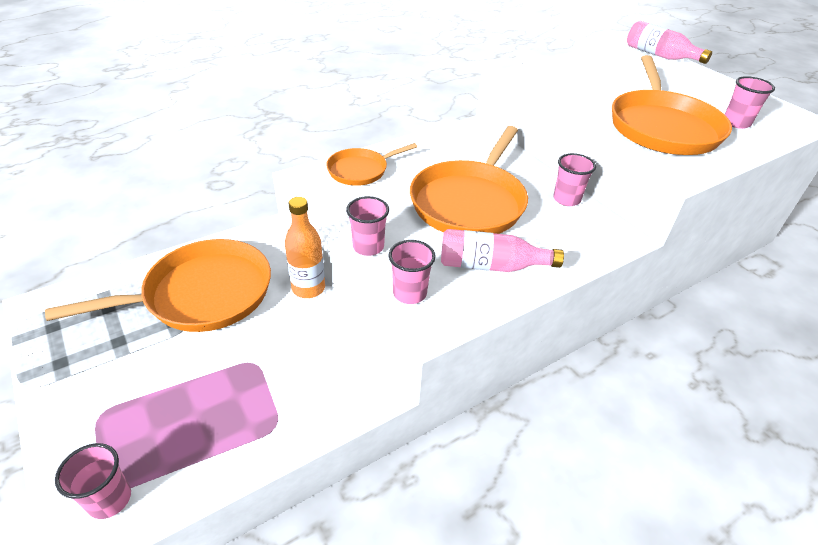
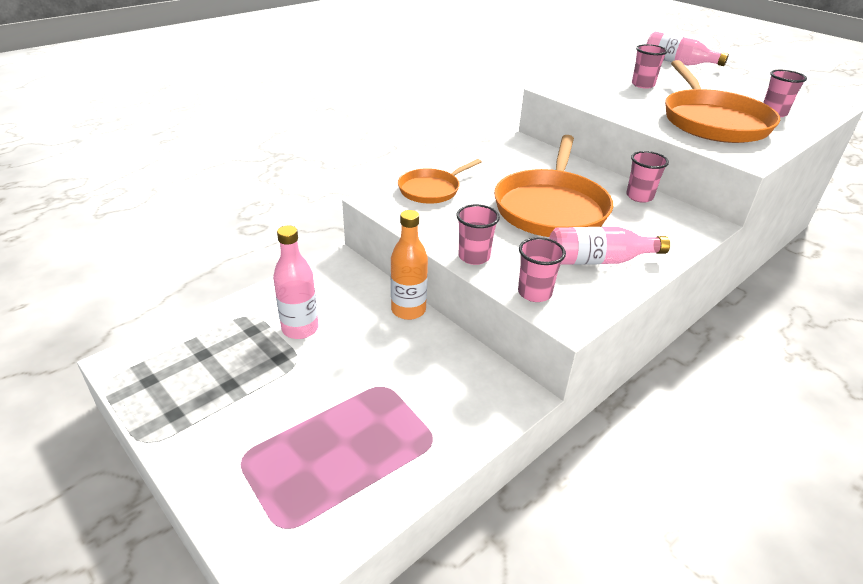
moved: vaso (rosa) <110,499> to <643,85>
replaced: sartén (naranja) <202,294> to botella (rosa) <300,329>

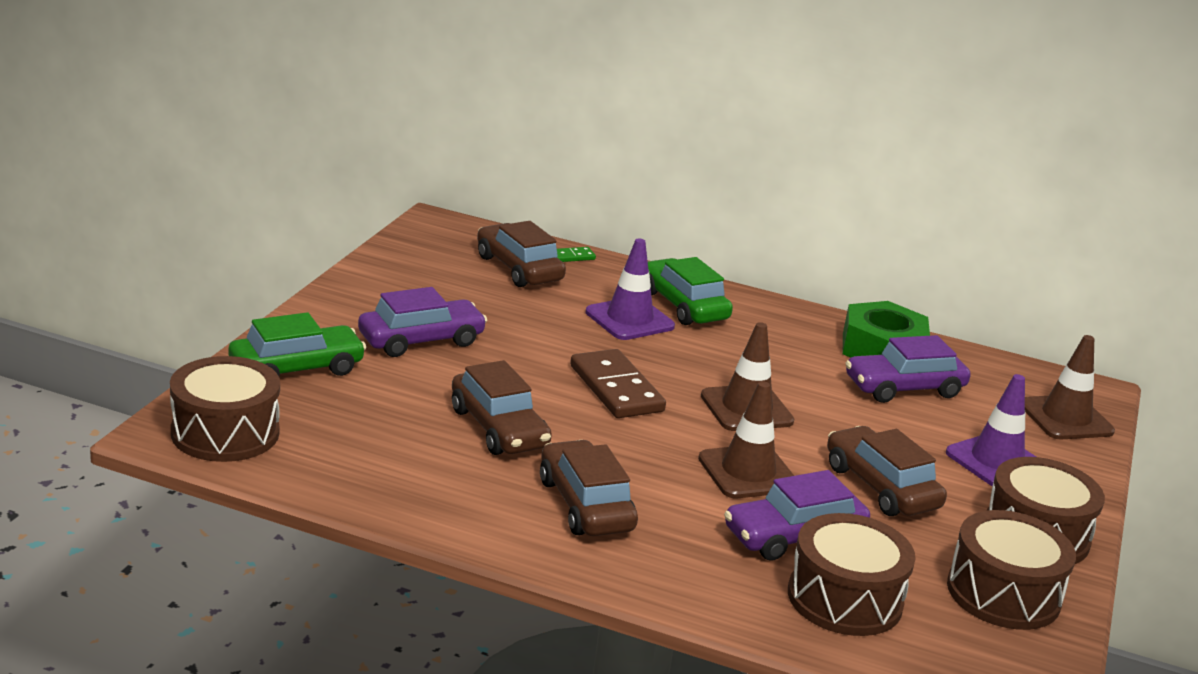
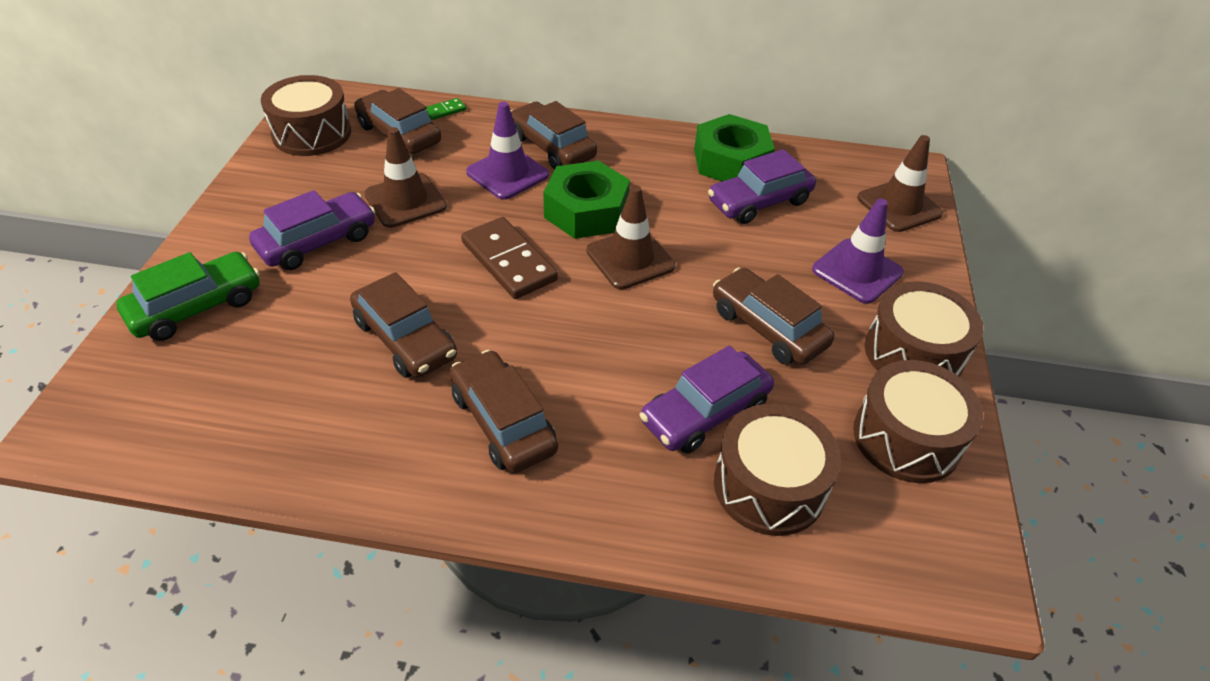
added: tuerca (verde) <586,211>
moved: tambor (marrón) <225,433> to <312,133>; cono de tráfico (marrón) <748,472> to <405,200>
recoloured: coche (verde) <683,305> to coche (marrón) <552,147>

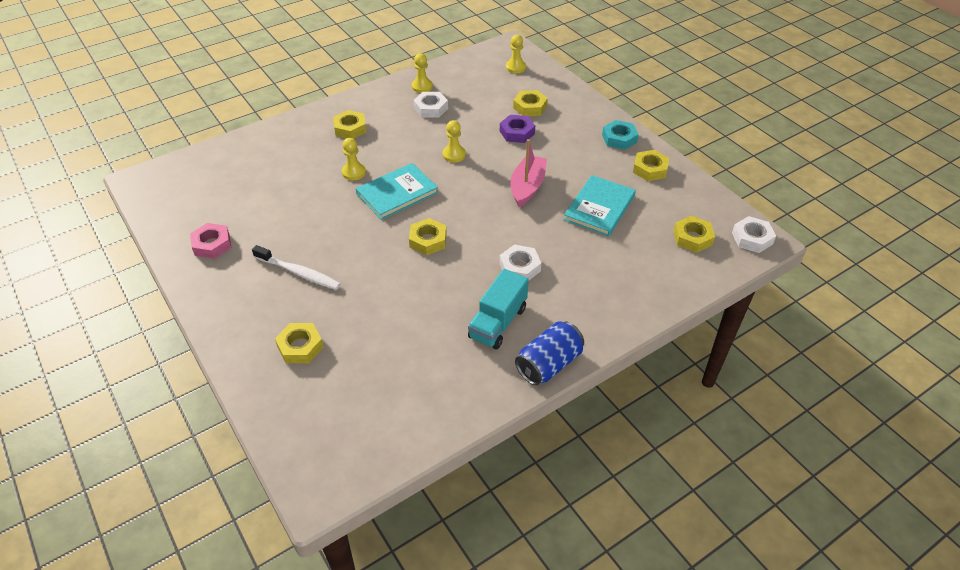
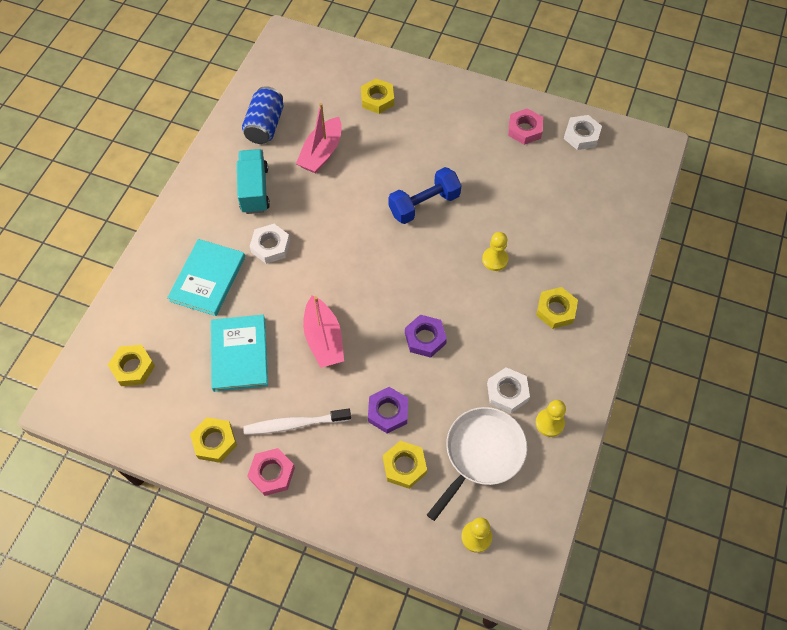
removed: tuerca (amarillo) <428,240>
added: barco (rosa) <321,153>; mancuerna (azul) <424,204>; sartén (blanco) <481,453>
moved: cepillo de dientes (blanco) <299,273> to <295,424>; libro (turquesa) <397,193> to <207,278>; lata (azul) <549,364> to <265,126>; tuerca (blanco) <752,238> to <581,135>
replaced: peón (amarillo) <454,155> to tuerca (morado) <425,338>
recoloured: tuerca (turquesa) <619,138> to tuerca (rosa) <272,473>

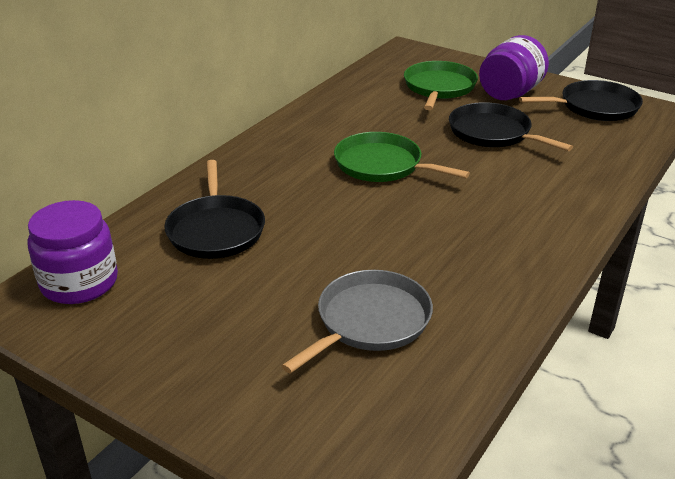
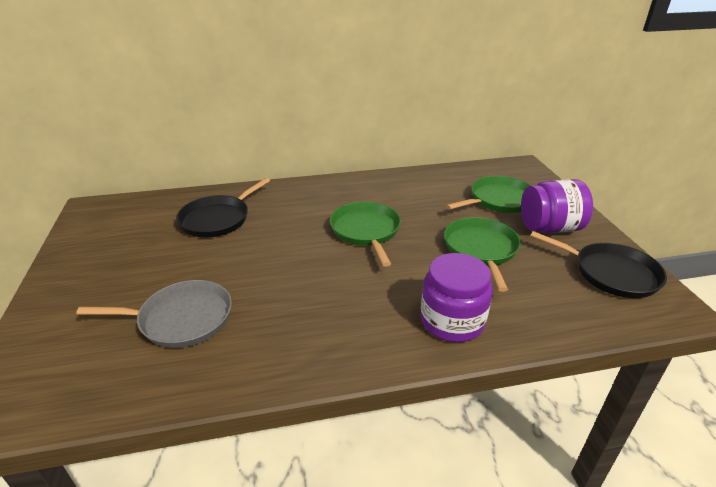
moved: tarro (morado) <79,282> to <452,321>
recoloured: sartén (negro) <493,133> to sartén (verde) <481,249>

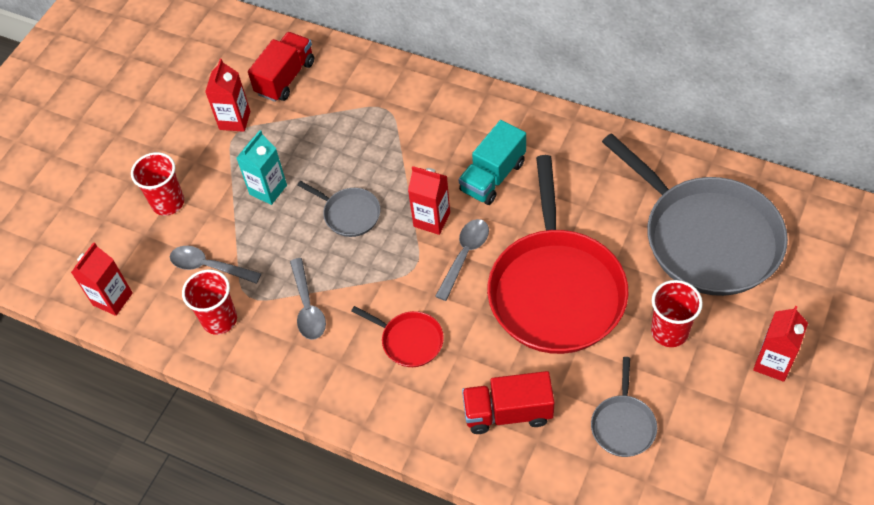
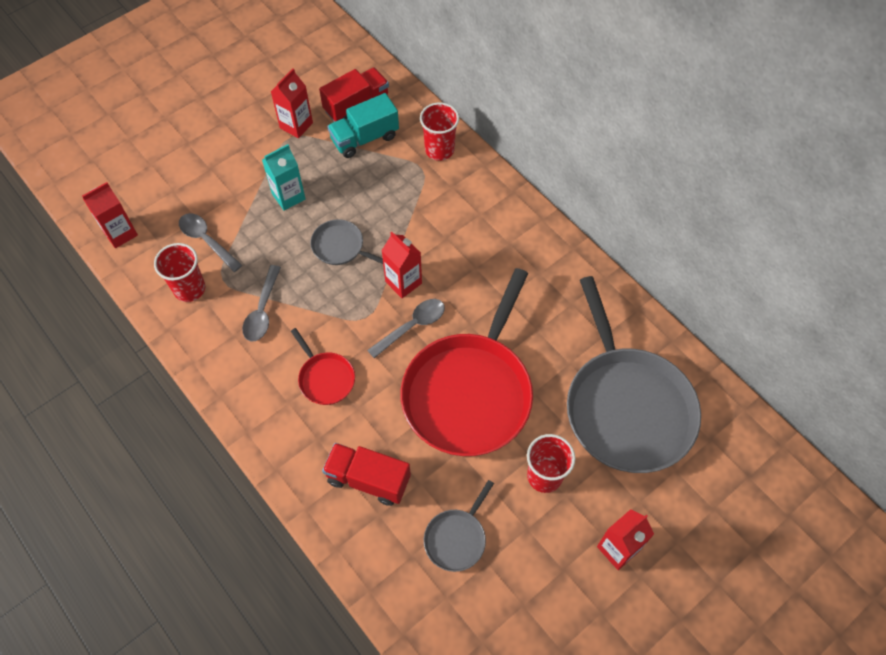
moved: vaso (rojo) <168,203> to <439,150>; camión (turquesa) <493,176> to <364,138>
turned: sartén (gris) <349,214> = <340,247> 150 degrees clockwise

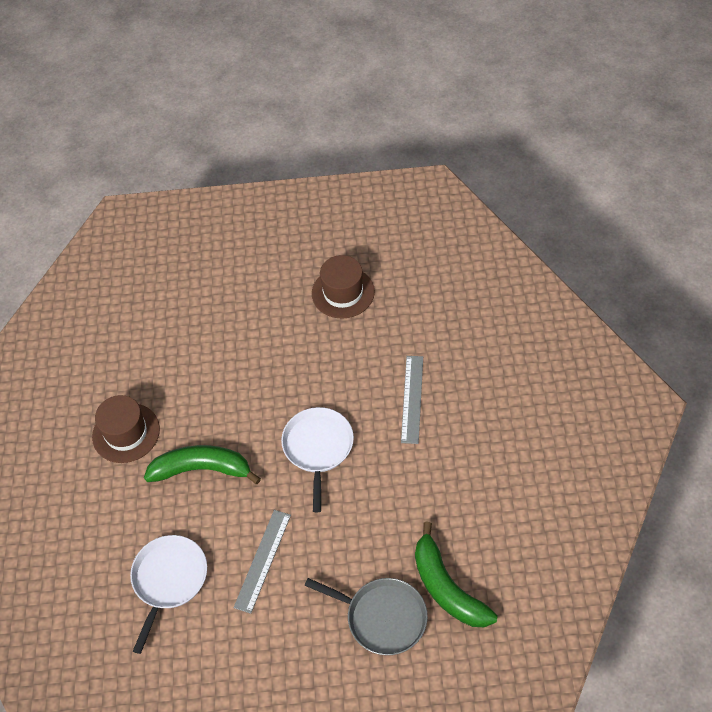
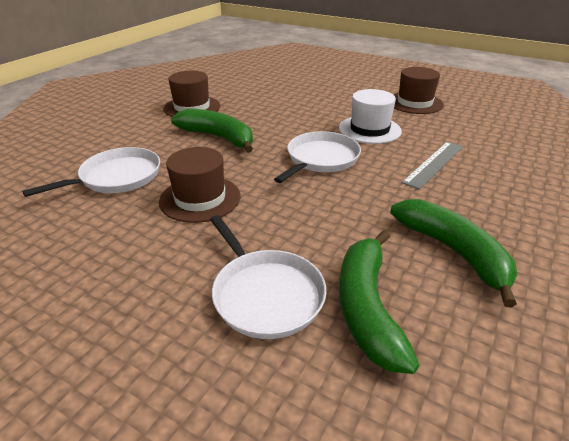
added: sombrero (blanco) <369,129>; plátano (verde) <453,252>
replaced: regla (gris) <262,560> to sombrero (marrón) <200,198>
recoloured: sartén (gris) <382,617> to sartén (blanco) <265,294>

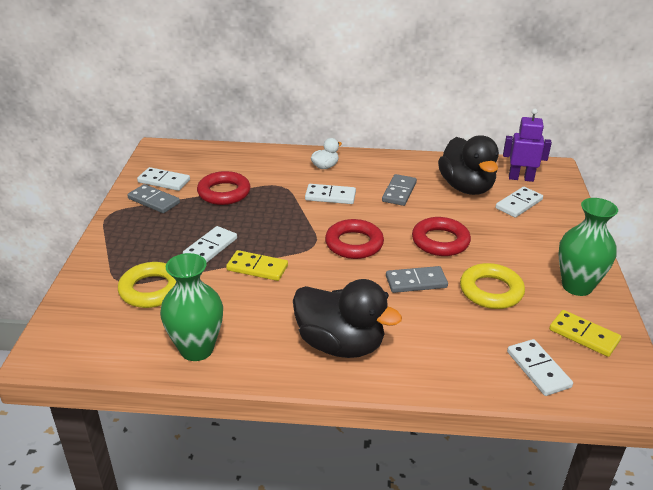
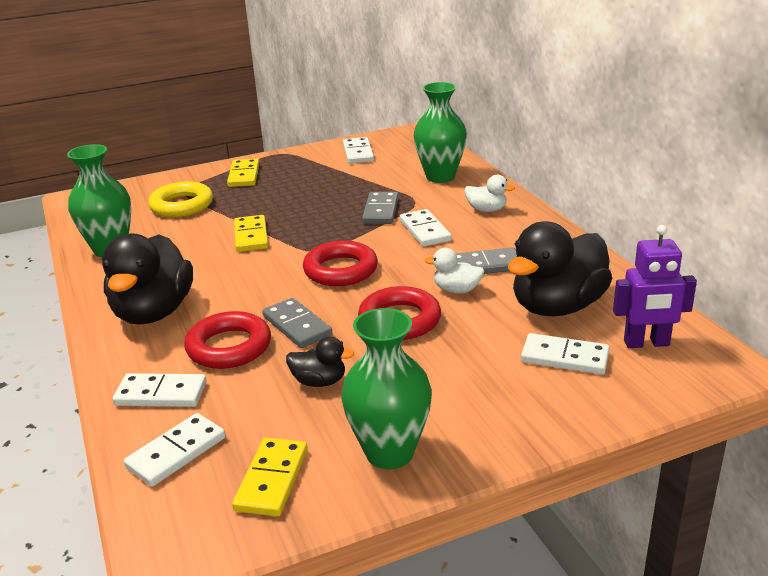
added: ficha de dominó (amarillo) <244,175>; florero (verde) <440,177>; pato (blanco) <456,290>
moved: ficha de dominó (gris) <154,201> to <381,211>; ficha de dominó (blanco) <210,247> to <161,394>; anillo (rojo) <224,193> to <229,347>
replaced: anillo (amarillo) <491,291> to pato (negro) <319,381>
turned: robot (morado) <521,178> = <646,343> 105 degrees clockwise

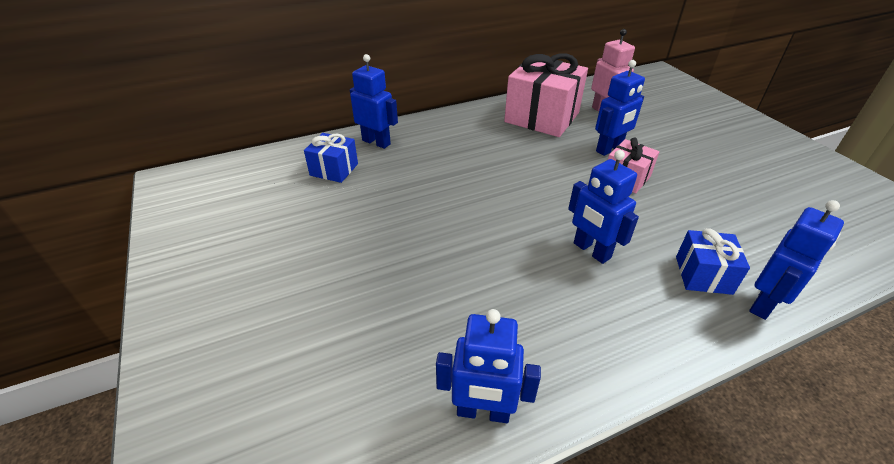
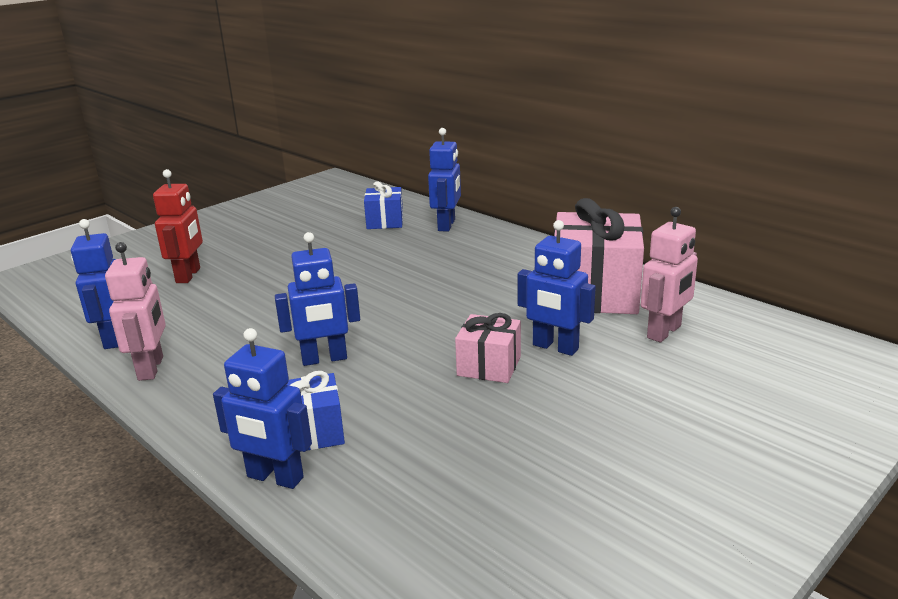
added: robot (rosa) <151,368>; robot (rojo) <188,275>
turned: robot (azul) <591,251> = <324,359> 135 degrees counterclockwise

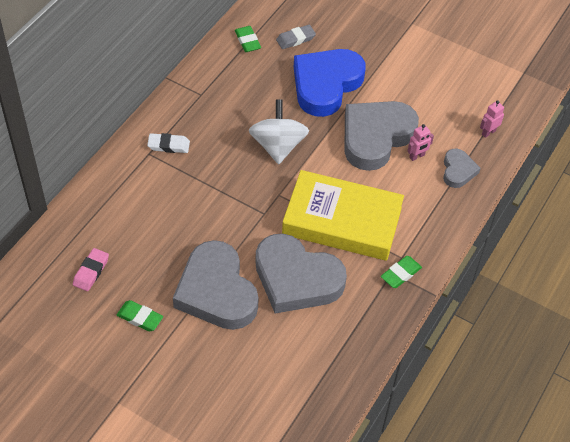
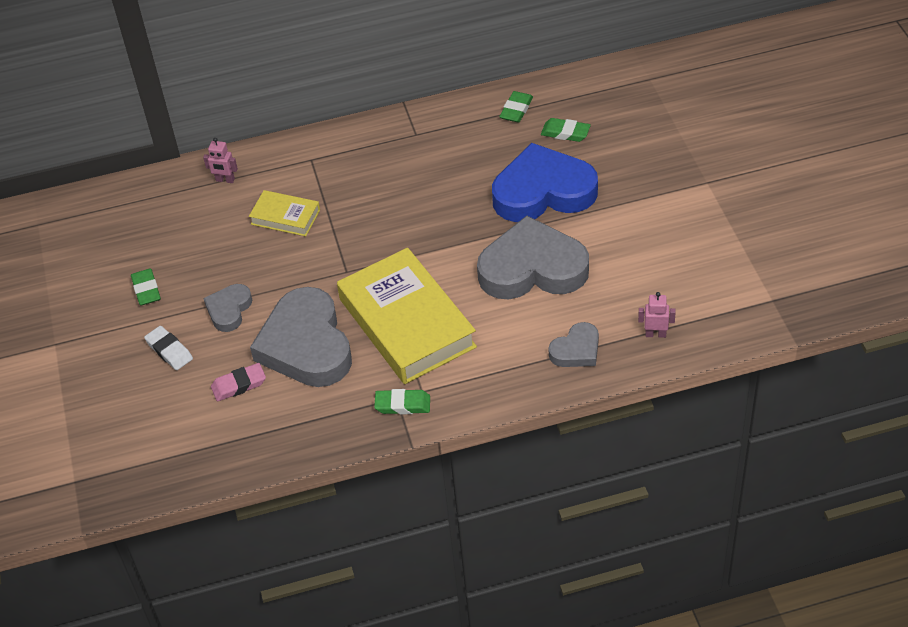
removed: peonza (blanco) <278,146>
added: libro (amarillo) <285,217>
moved: goma de borrar (rosa) <91,271> to <239,385>; goma de borrar (blanco) <168,145> to <169,351>; robot (rosa) <417,156> to <225,180>
recoloured: goma de borrar (gris) <295,39> to goma de borrar (verde) <565,133>
resized: corazón (gris) <216,291> = <229,310> x0.49

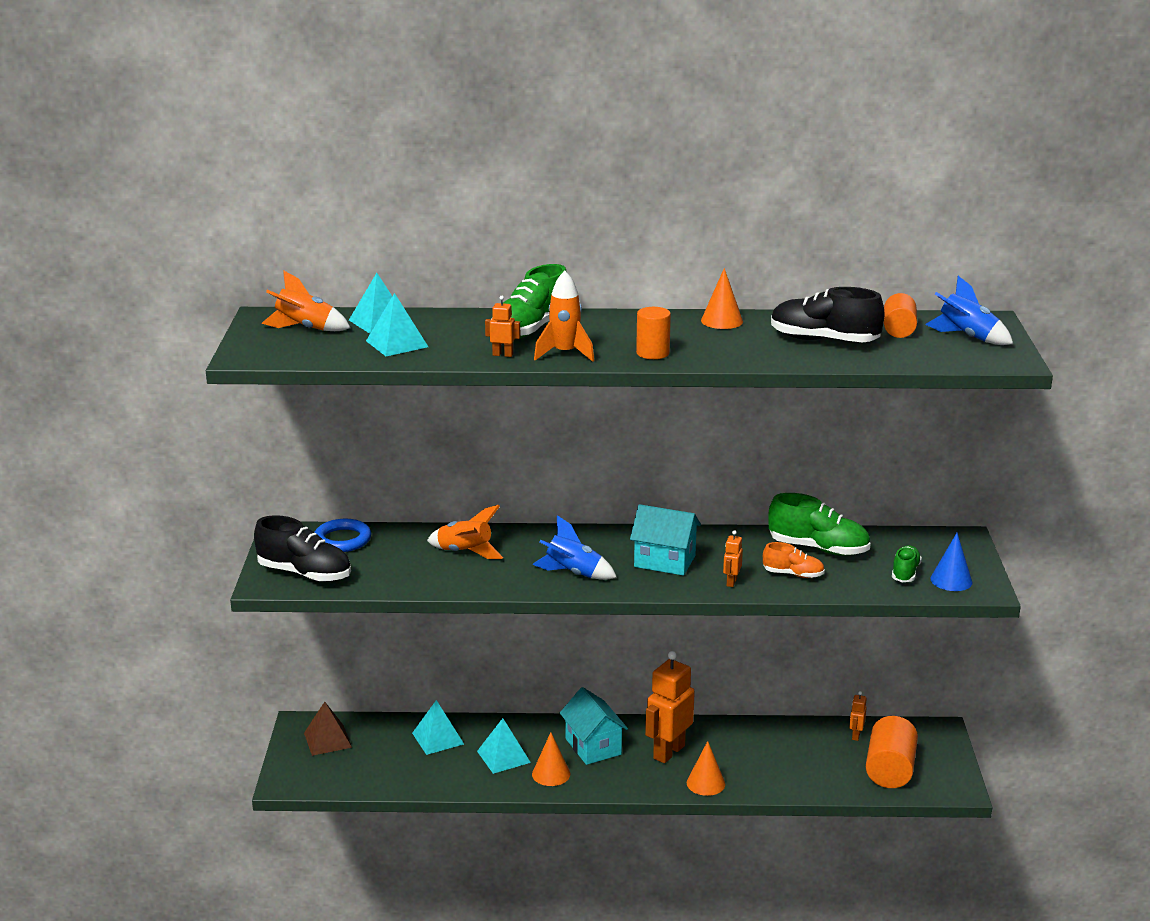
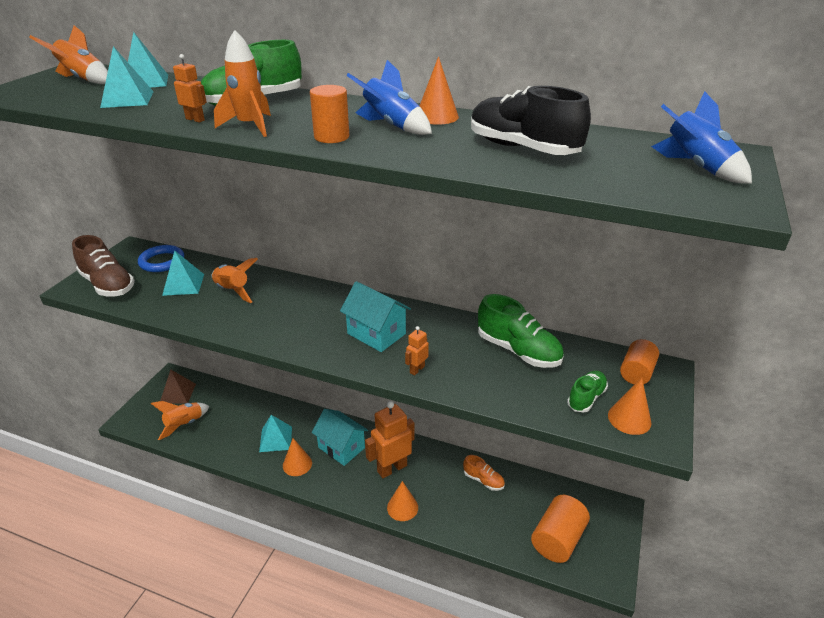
removed: robot (naranja) <855,735>
added: cohete (naranja) <184,424>
moved: pirámide (turquesa) <438,738> to <183,284>; cohete (azul) <573,573> to <391,126>; zapato (naranja) <793,574> to <483,480>; cilindro (naranja) <898,330> to <636,372>
recoloured: zapato (negro) <305,574> to zapato (marrón) <108,285>; cono (azul) <951,580> to cono (naranja) <629,418>
turned: casa (turquesa) <593,746> = <341,447> 45 degrees counterclockwise

